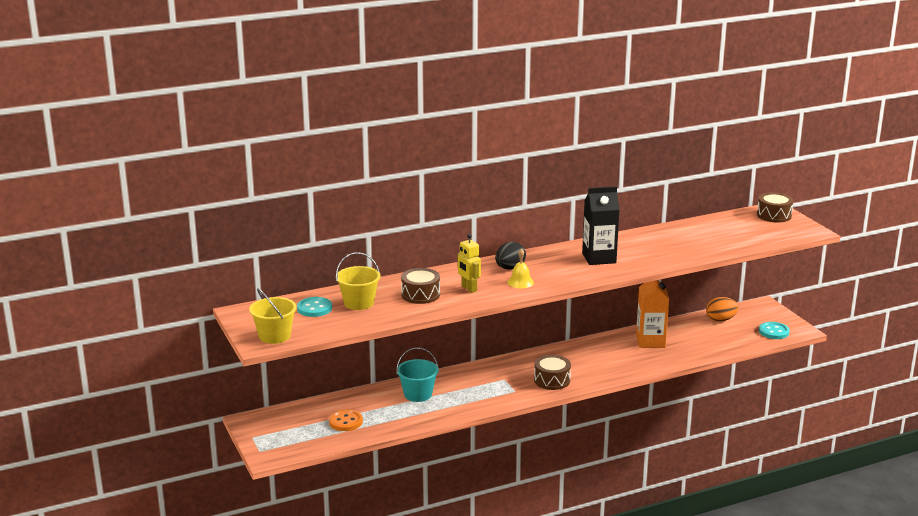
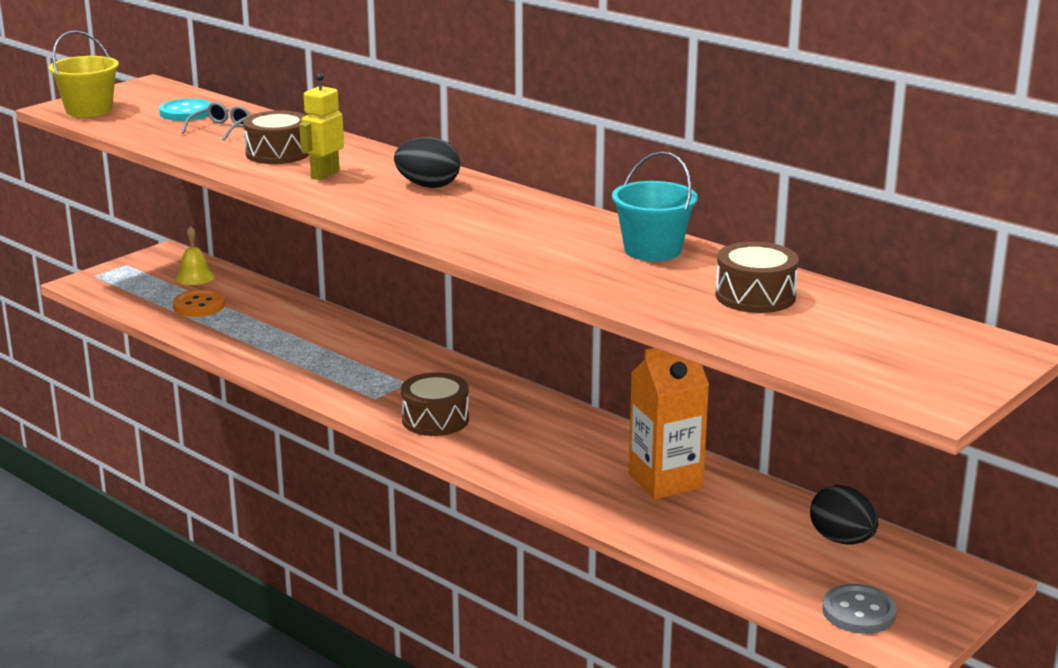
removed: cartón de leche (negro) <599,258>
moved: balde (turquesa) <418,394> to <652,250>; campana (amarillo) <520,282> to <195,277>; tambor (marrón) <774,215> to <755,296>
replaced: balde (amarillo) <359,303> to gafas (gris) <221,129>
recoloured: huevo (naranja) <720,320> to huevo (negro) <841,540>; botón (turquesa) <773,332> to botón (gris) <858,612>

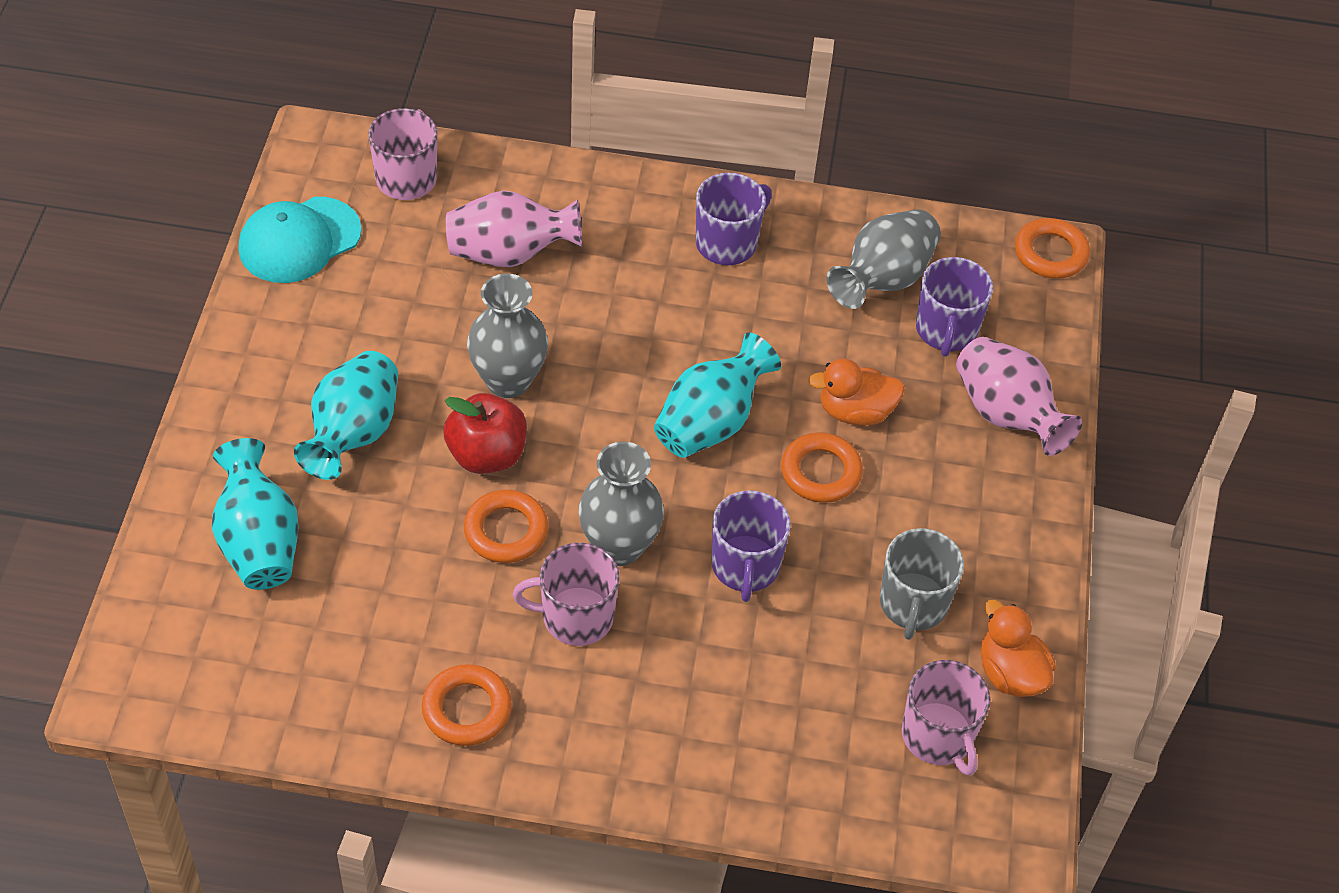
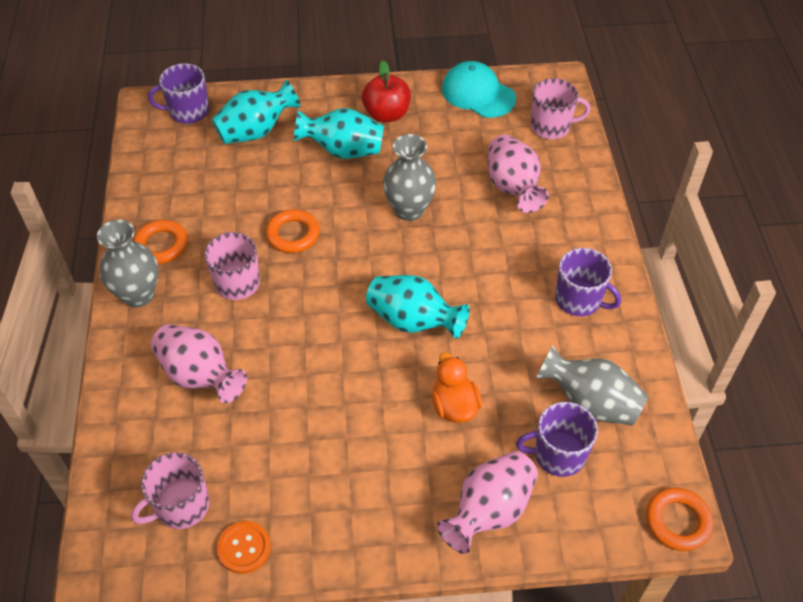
removed: anillo (naranja) <820,472>; taza (gris) <913,604>
added: florero (rosa) <200,375>
moved: manzana (rojo) <486,455> to <386,114>; florero (gris) <619,546> to <138,295>; taza (morado) <745,567> to <188,111>
replaced: pato (naranja) <1010,673> to botón (naranja) <244,548>

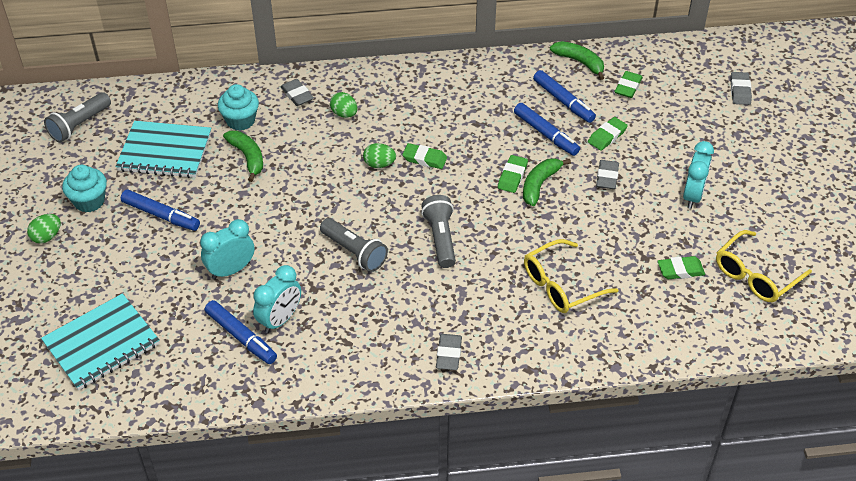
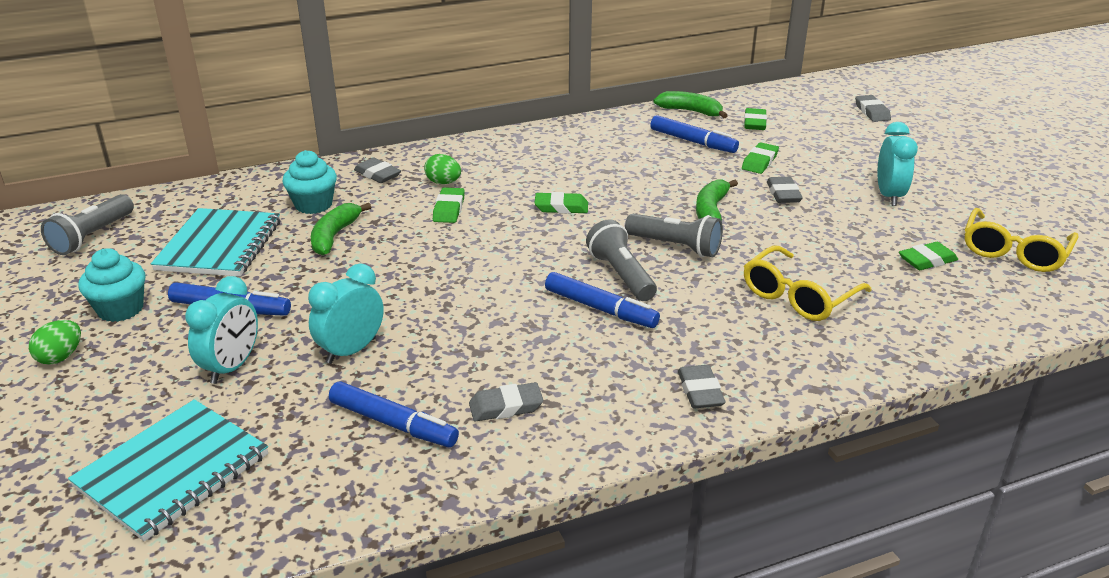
removed: huevo (verde) <379,164>
added: goma de borrar (gris) <506,407>
moved: despertador (turquesa) <280,320> to <232,367>; lámpara de mano (gris) <354,252> to <675,246>; goma de borrar (verde) <512,176> to <449,209>; rotulador (azul) <546,134> to <600,309>
turned: cuaderno (turquesa) <165,151> = <219,245> 75 degrees counterclockwise; plátano (verde) <247,157> = <334,236> 120 degrees counterclockwise

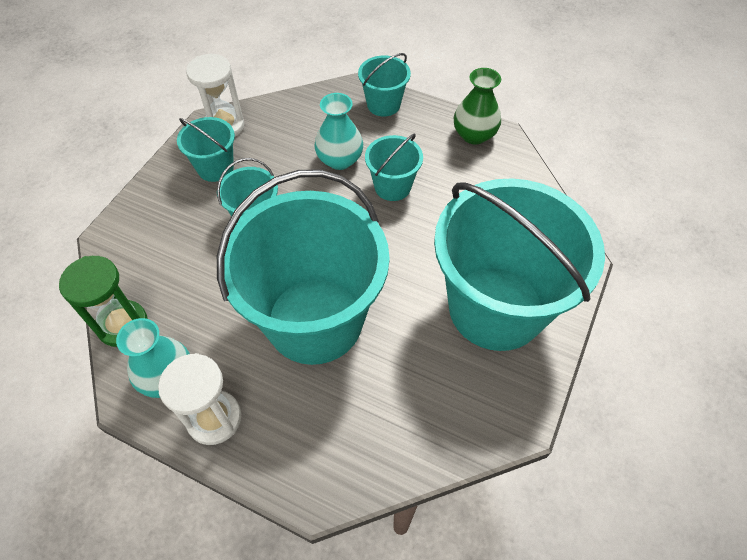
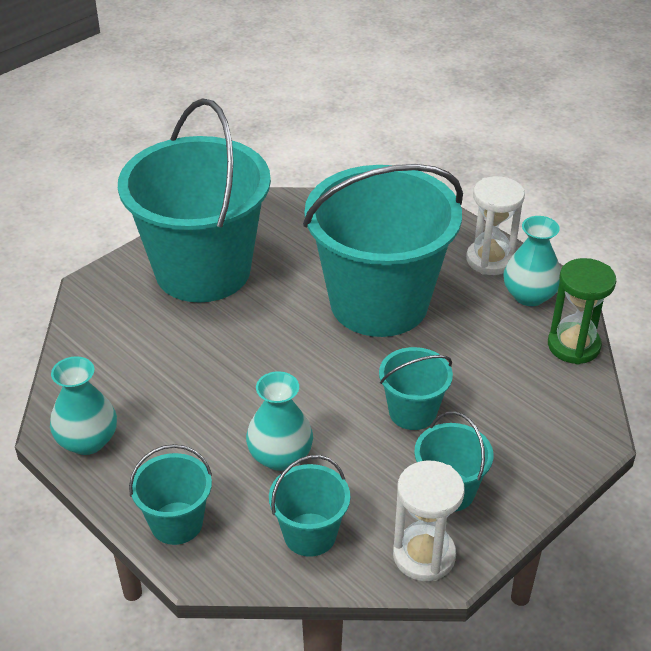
moved: balde (turquesa) <392,186> to <310,534>
recoloured: florero (verde) <474,135> to florero (turquesa) <87,441>

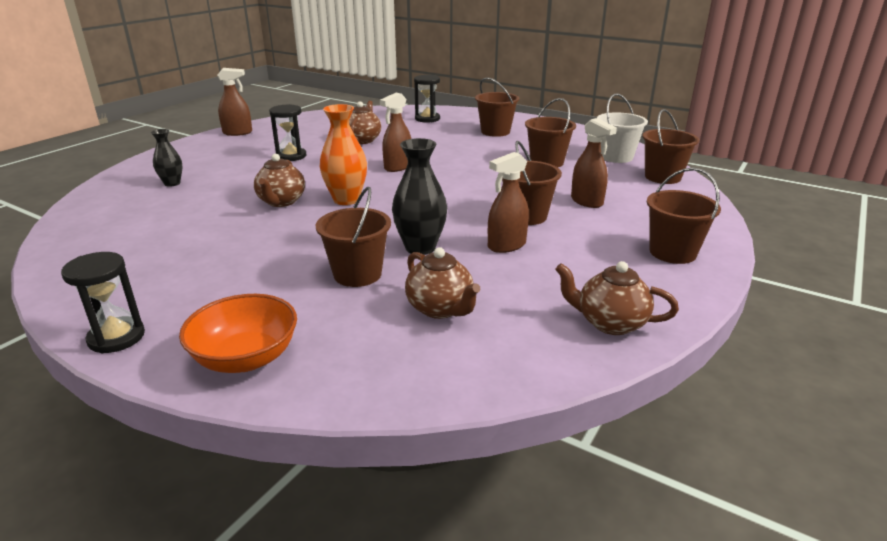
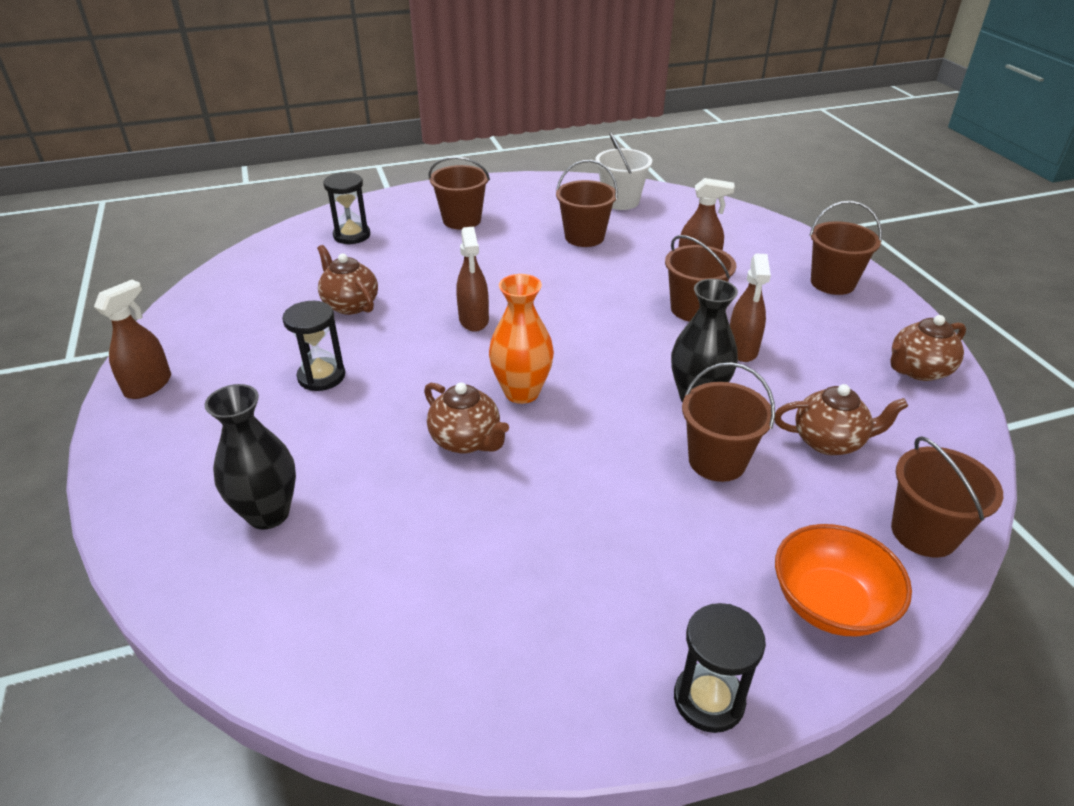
moved: balde (marrón) <662,177> to <924,532>
resized: florero (negro) <172,183> = <268,513> x1.62

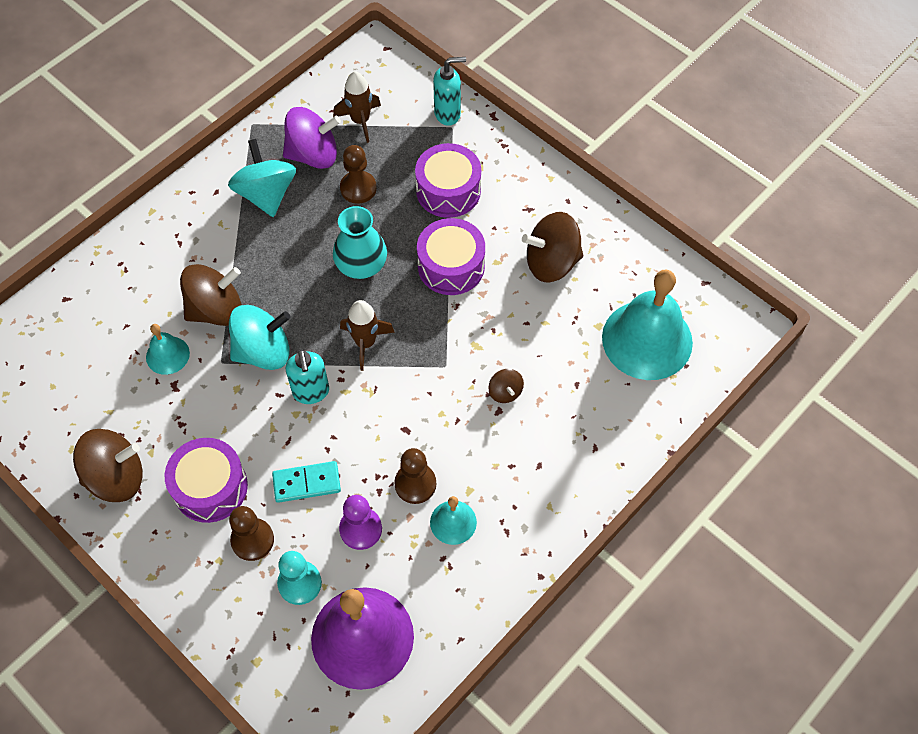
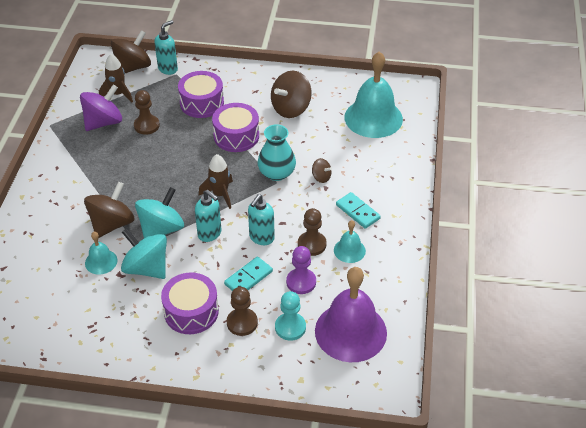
added: dispensador de jabón (turquesa) <261,238>; ficha de dominó (turquesa) <358,212>
moved: peonza (marrón) <116,477> to <133,67>; peonza (turquesa) <266,194> to <146,268>; florero (turquesa) <361,265> to <276,173>

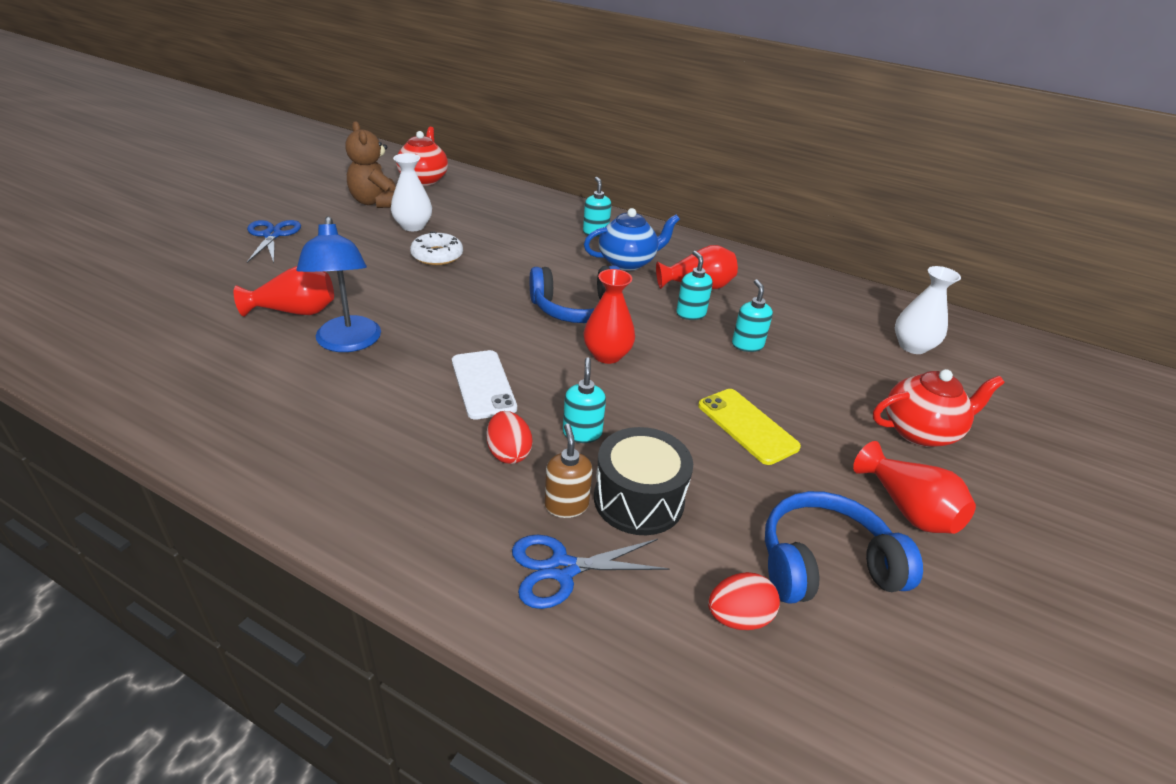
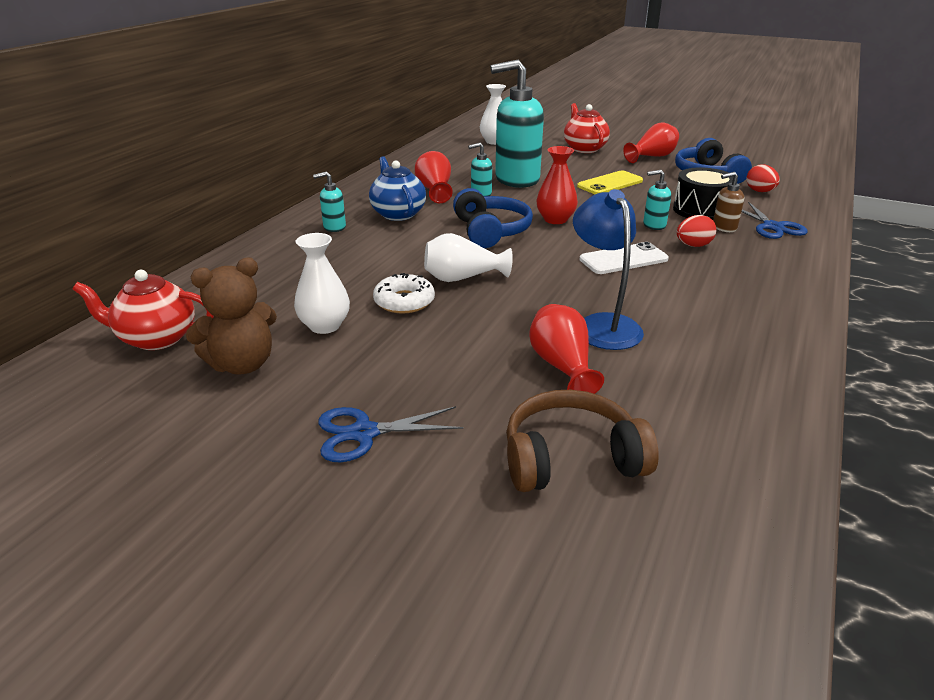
added: florero (blanco) <462,278>; auriculares (marrón) <571,458>
turned: lámpara (azul) <348,343> = <602,324> 90 degrees counterclockwise
resized: dispensador de jabón (turquesa) <747,345> = <516,179> x2.29

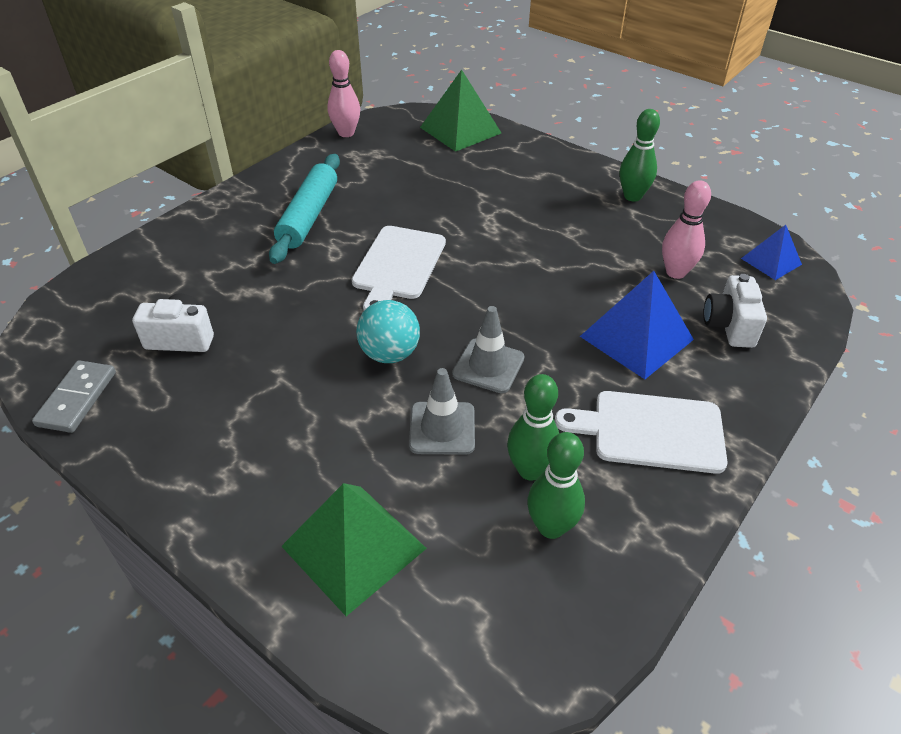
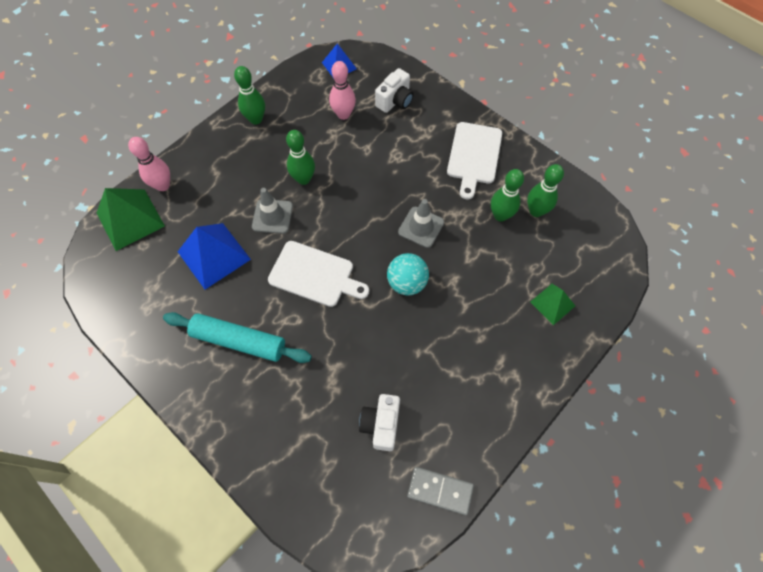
added: bolo (verde) <303,179>
moved: bolo (rosa) <346,133> to <163,185>; cono de tráfico (gris) <442,428> to <272,216>; pirámide (azul) <636,338> to <214,255>
turned: cámara (blanco) <729,326> = <395,101> 60 degrees counterclockwise
resized: pirámide (verde) <354,547> = <552,304> x0.58

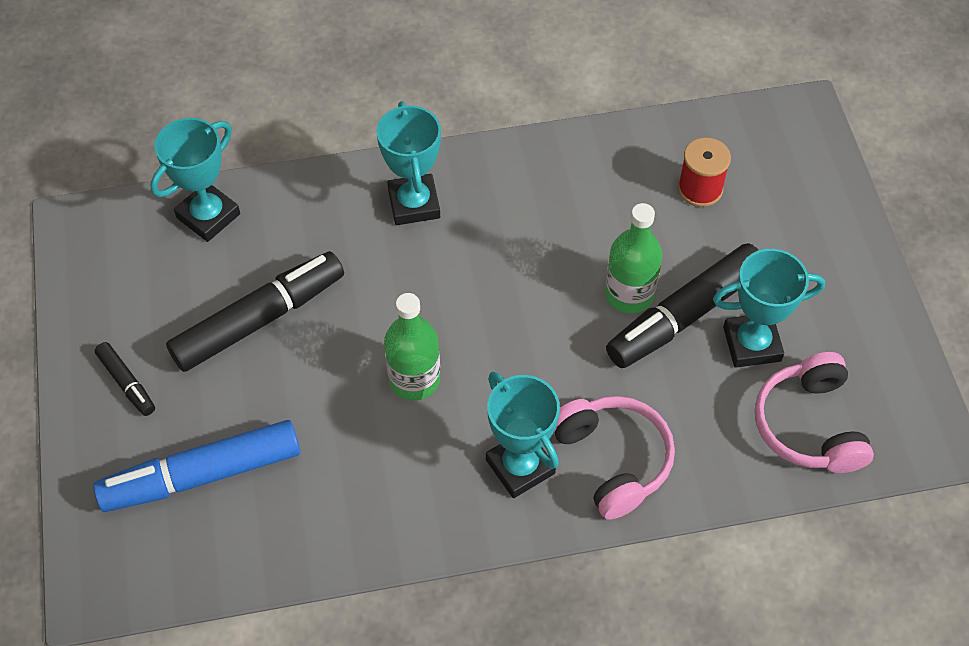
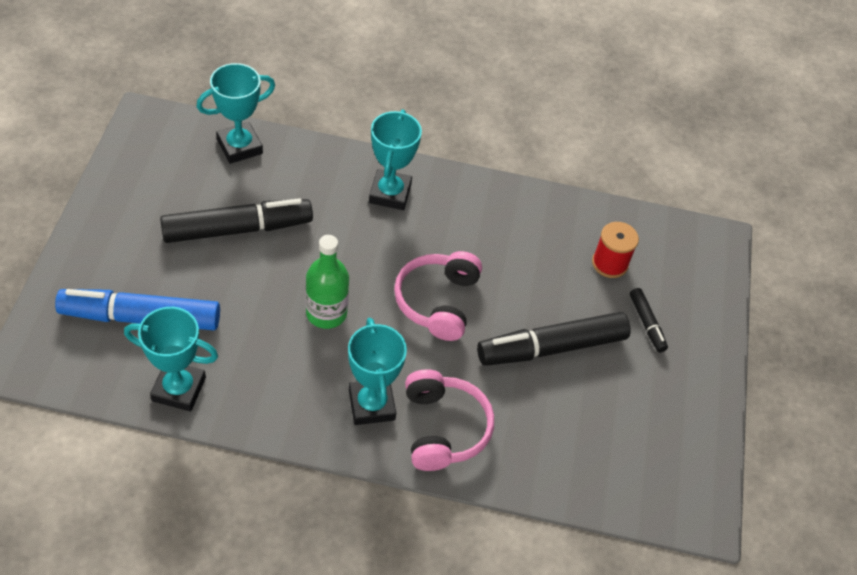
removed: botella (verde) <629,294>
moved: rotulador (negro) <127,383> to <647,323>; trofeo (turquesa) <752,344> to <179,389>; auriculares (rosa) <809,425> to <438,302>

